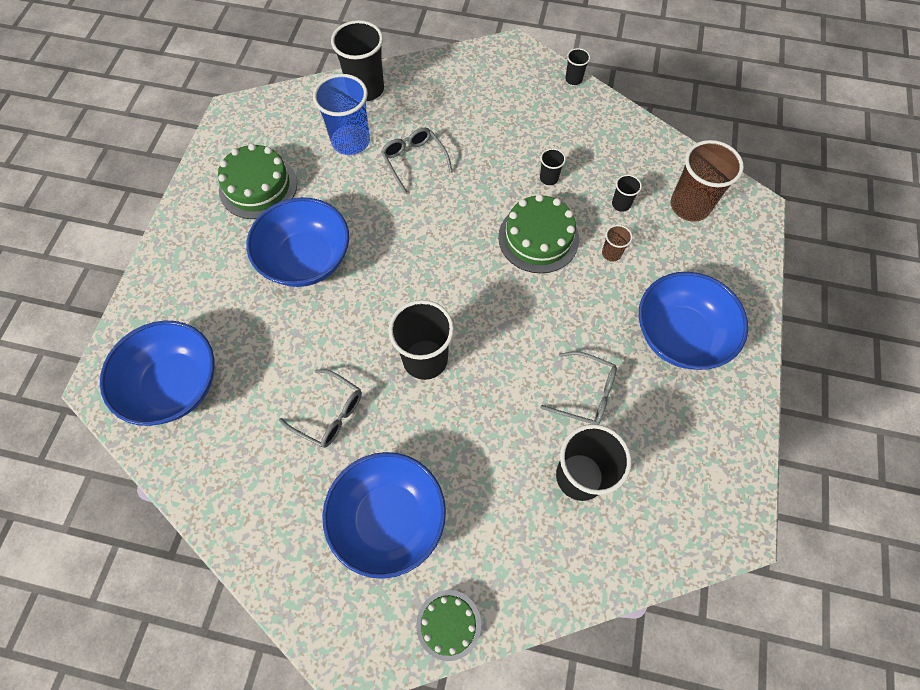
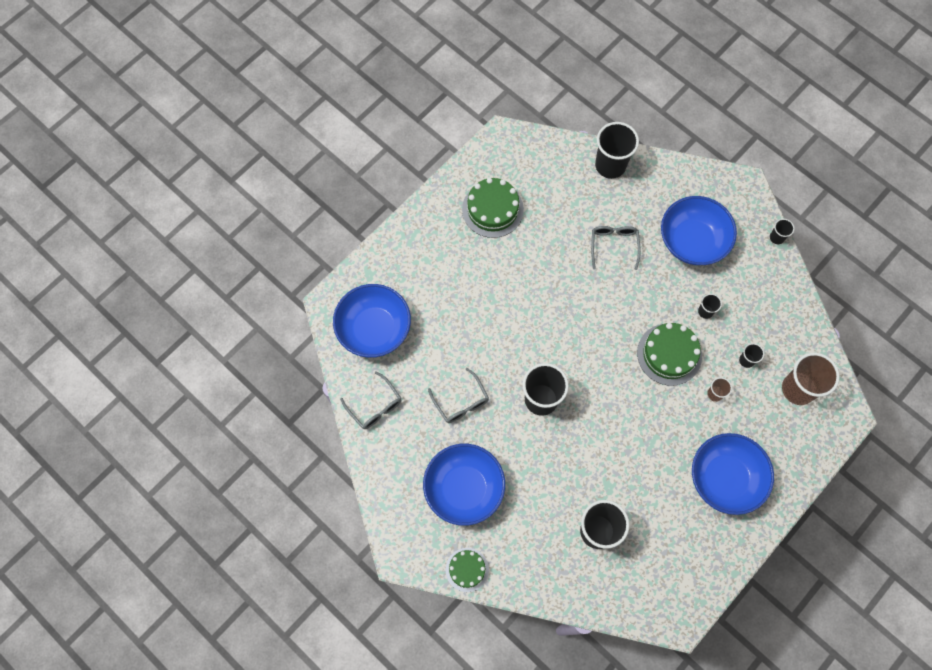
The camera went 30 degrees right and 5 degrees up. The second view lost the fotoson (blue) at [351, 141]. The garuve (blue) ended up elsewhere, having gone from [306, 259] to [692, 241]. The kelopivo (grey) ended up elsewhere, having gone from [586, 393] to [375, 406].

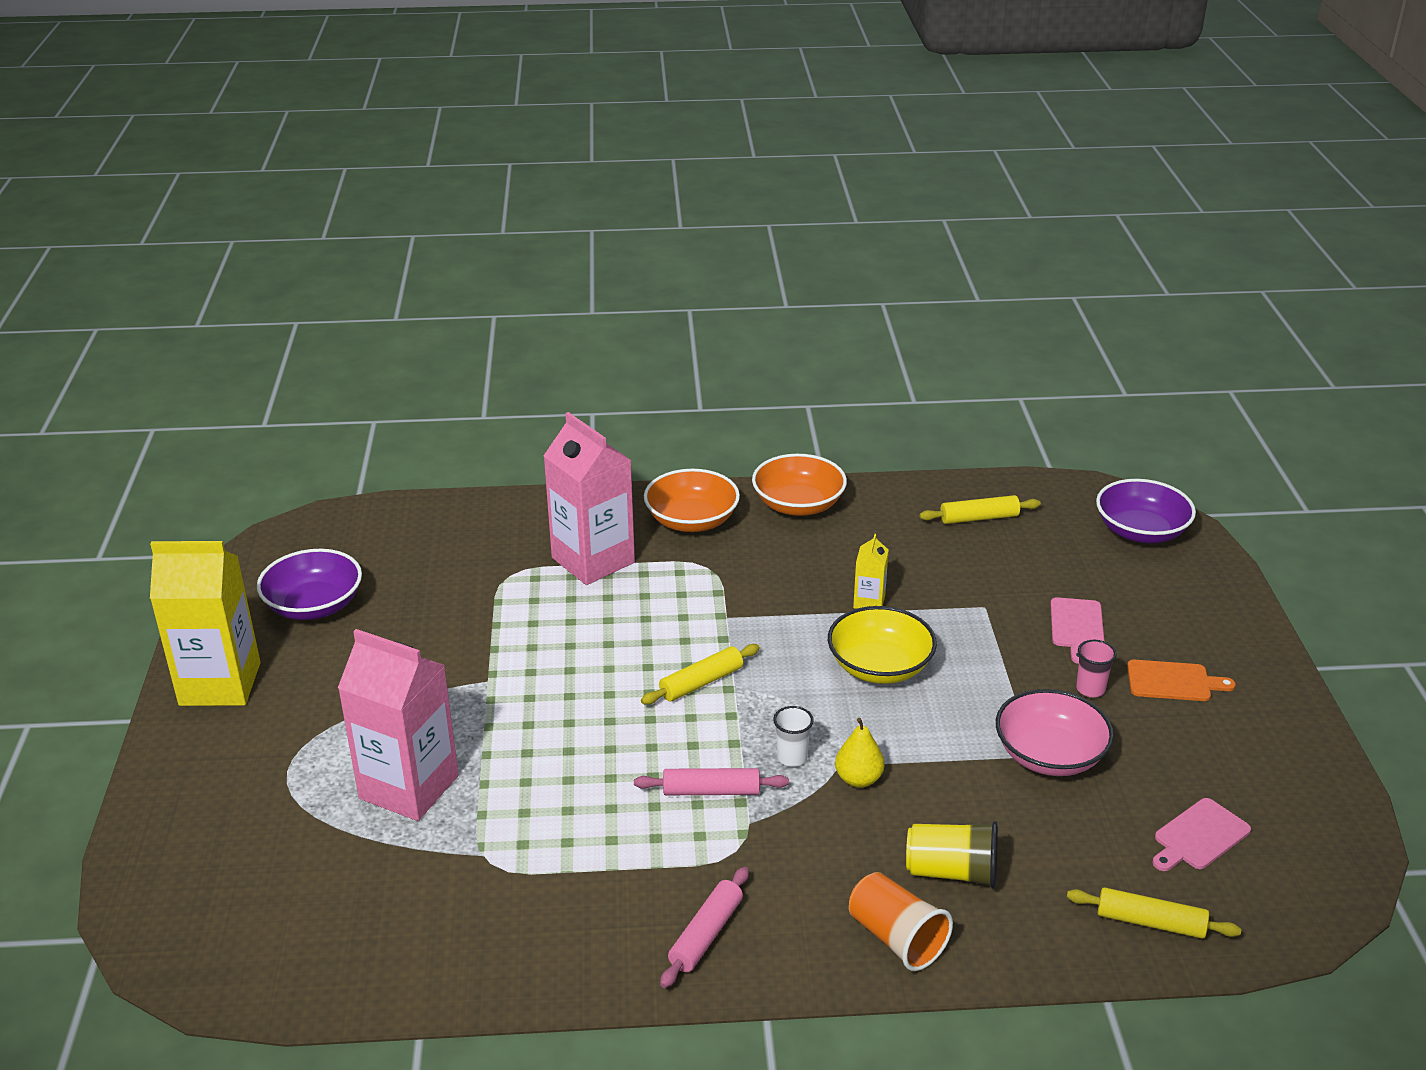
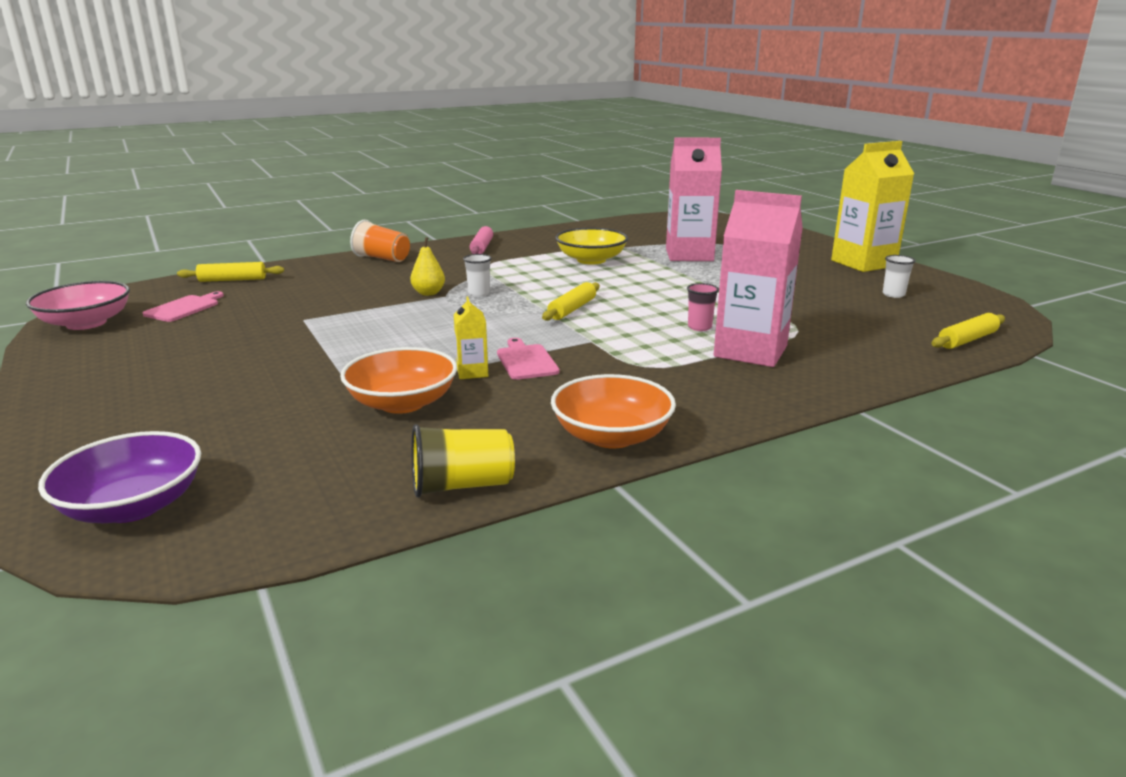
The camera went 155 degrees right and 10 degrees down. The second view lost the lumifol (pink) at [711, 791]. The second view lost the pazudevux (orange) at [1173, 681]. The garuve (orange) ended up elsewhere, having gone from [692, 520] to [402, 403]. The garuve (yellow) ended up elsewhere, having gone from [879, 666] to [591, 260]. The fotoson (yellow) ended up elsewhere, having gone from [952, 872] to [462, 485]. The lumifol (yellow) ended up elsewhere, having gone from [979, 518] to [967, 340]. The garuve (pink) ended up elsewhere, having gone from [1049, 755] to [86, 323]. The pazudevux (pink) ended up elsewhere, having gone from [1077, 627] to [526, 361]. The fotoson (pink) ended up elsewhere, having gone from [1090, 689] to [699, 327]. Where the garuve (purple) stood at [314, 605], the fotoson (white) came to stand at [893, 294].

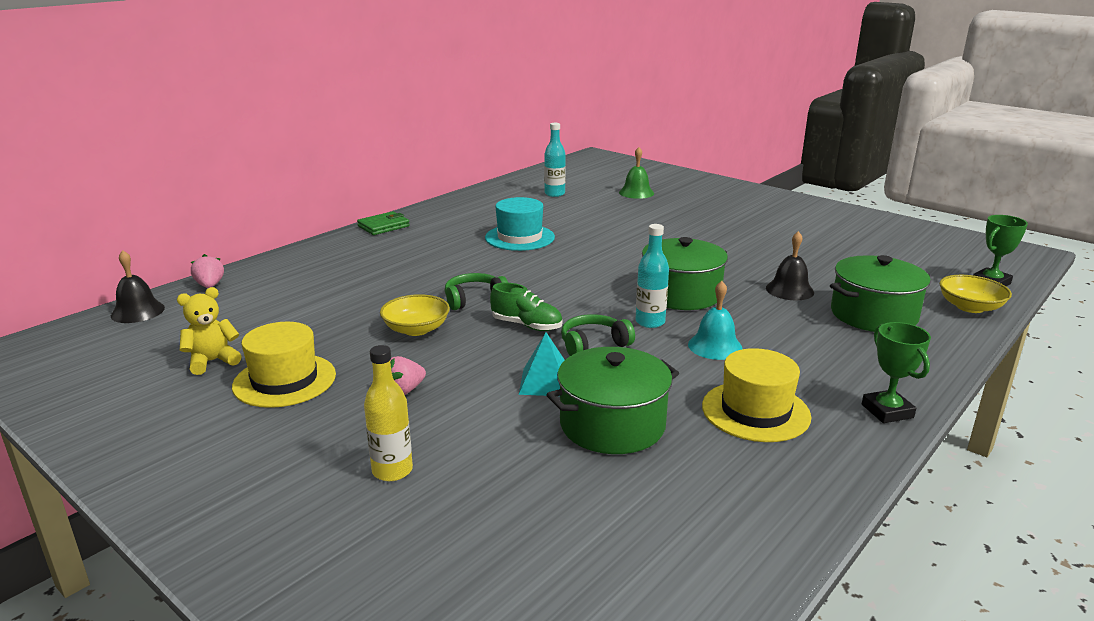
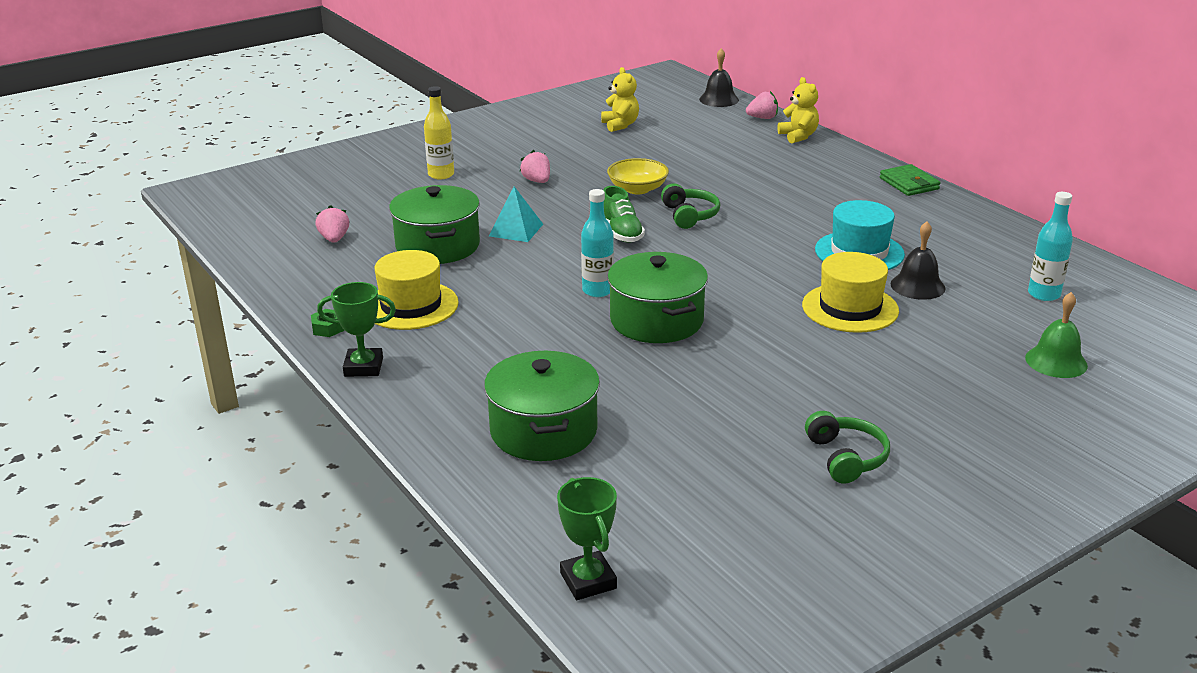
The camera went 105 degrees right and 5 degrees up. The second view lost the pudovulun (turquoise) at [715, 346]. The second view lost the garuve (yellow) at [970, 307]. The second view gained the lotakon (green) at [328, 328]. The second view gained the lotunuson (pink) at [334, 239]. The second view gained the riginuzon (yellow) at [798, 136]. The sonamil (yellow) ended up elsewhere, having gone from [284, 380] to [850, 308]. The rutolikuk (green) ended up elsewhere, having gone from [593, 345] to [846, 457]. The pudovulun (black) ended up elsewhere, having gone from [789, 290] to [917, 286]. The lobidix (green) at [526, 325] ended up facing another way, 60 degrees counterclockwise from before.

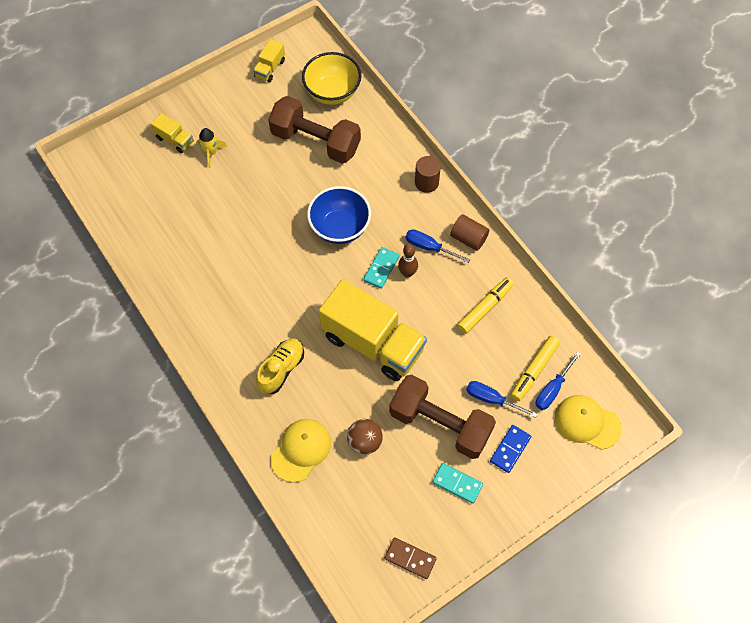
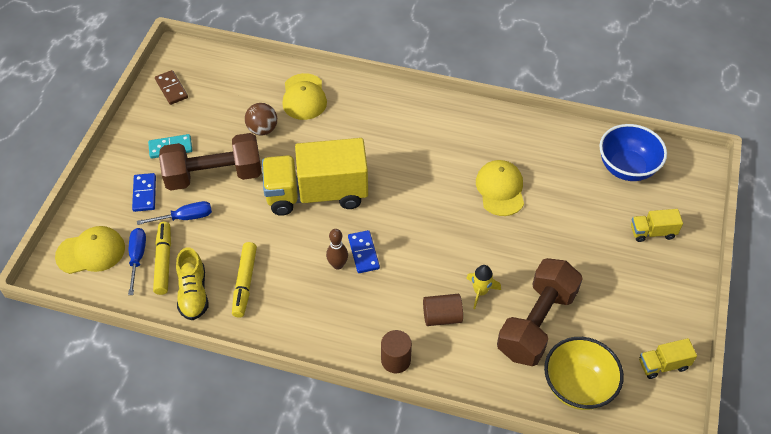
The camera went 140 degrees right and 10 degrees down. The second view lost the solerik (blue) at [429, 247]. The second view gained the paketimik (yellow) at [500, 189]. The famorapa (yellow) ended up elsewhere, having gone from [211, 153] to [480, 292]. The lobidix (yellow) ended up elsewhere, having gone from [281, 369] to [193, 293]. The garuve (blue) ended up elsewhere, having gone from [340, 228] to [626, 168]. The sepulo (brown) ended up elsewhere, having gone from [468, 238] to [442, 316]. What was the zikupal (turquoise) at [381, 268] turned into the zikupal (blue) at [363, 253]. The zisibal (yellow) at [270, 68] ended up facing another way, 90 degrees counterclockwise from before. The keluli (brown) at [316, 141] ended up facing another way, 45 degrees counterclockwise from before. The zikupal (brown) at [410, 558] ended up facing another way, 75 degrees clockwise from before.

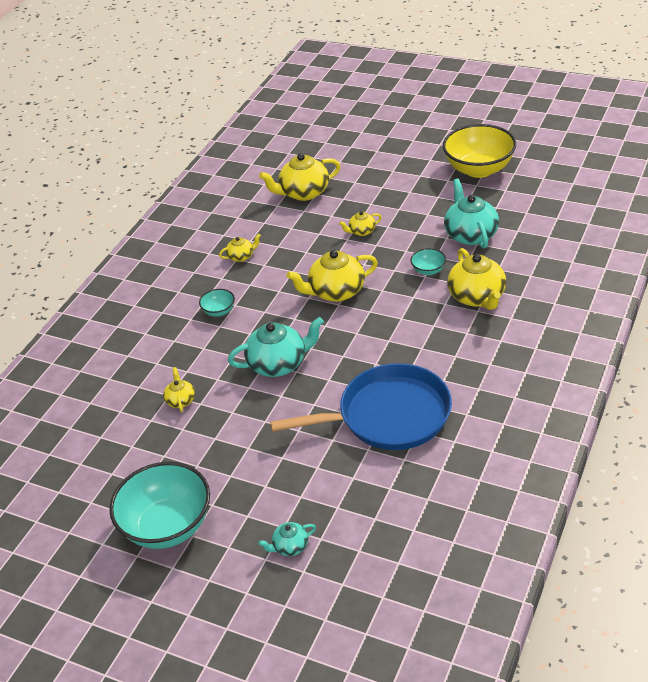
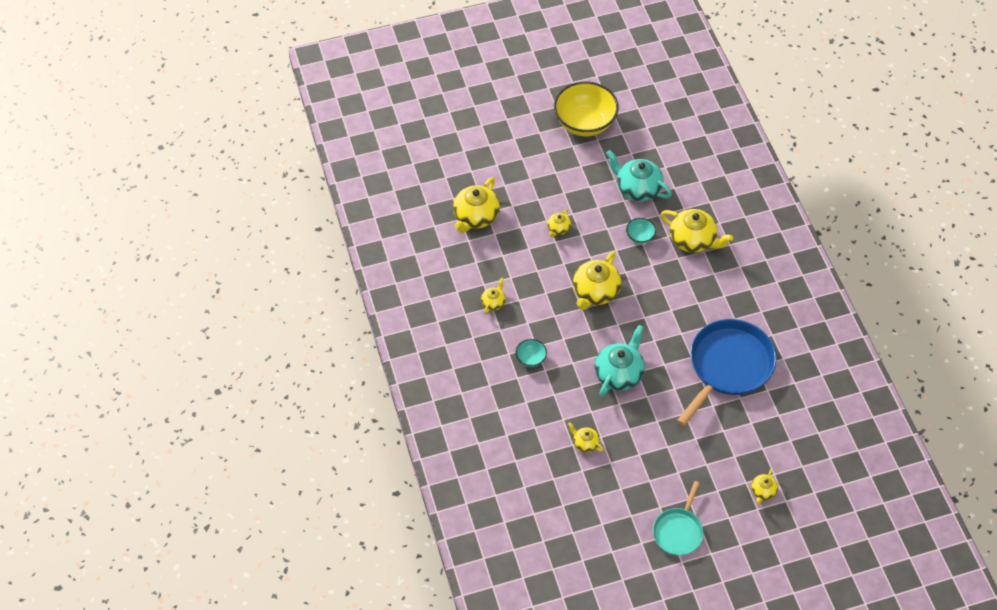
The camera went 45 degrees left and 15 degrees up. Where the garuve (turquoise) stood at [167, 526], the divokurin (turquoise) came to stand at [678, 531]. What was the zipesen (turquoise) at [290, 546] turned into the zipesen (yellow) at [762, 491].

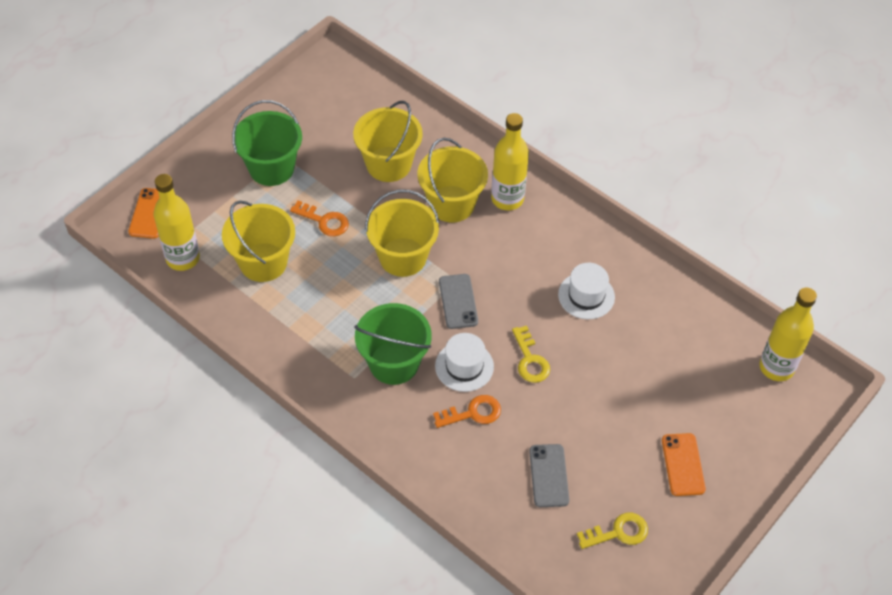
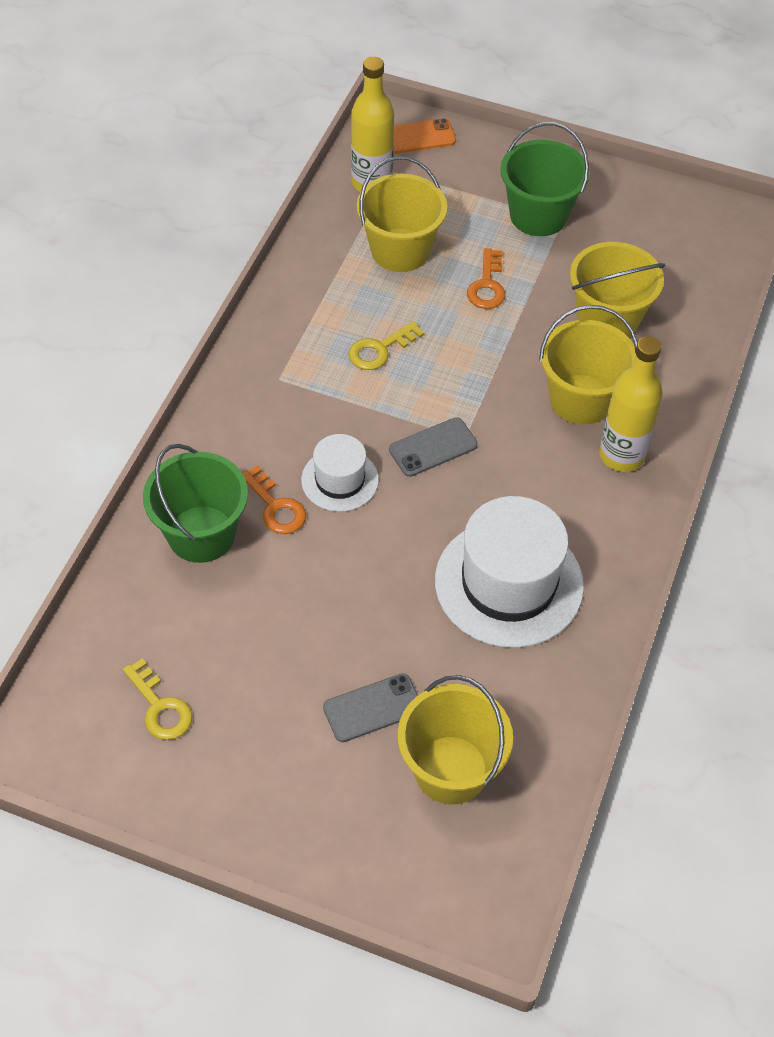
The camera went 70 degrees right and 0 degrees up. The second view lost the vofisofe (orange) at [683, 464]. The second view lost the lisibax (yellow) at [776, 367]. The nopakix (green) ended up elsewhere, having gone from [394, 363] to [201, 534]. The nopakix (yellow) ended up elsewhere, having gone from [403, 257] to [451, 769]. The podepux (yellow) ended up elsewhere, having gone from [530, 360] to [379, 350]. The vofisofe (grey) ended up elsewhere, having gone from [549, 475] to [373, 708]. The size of the sonamil (white) at [586, 295] changed by a factor of 1.84.

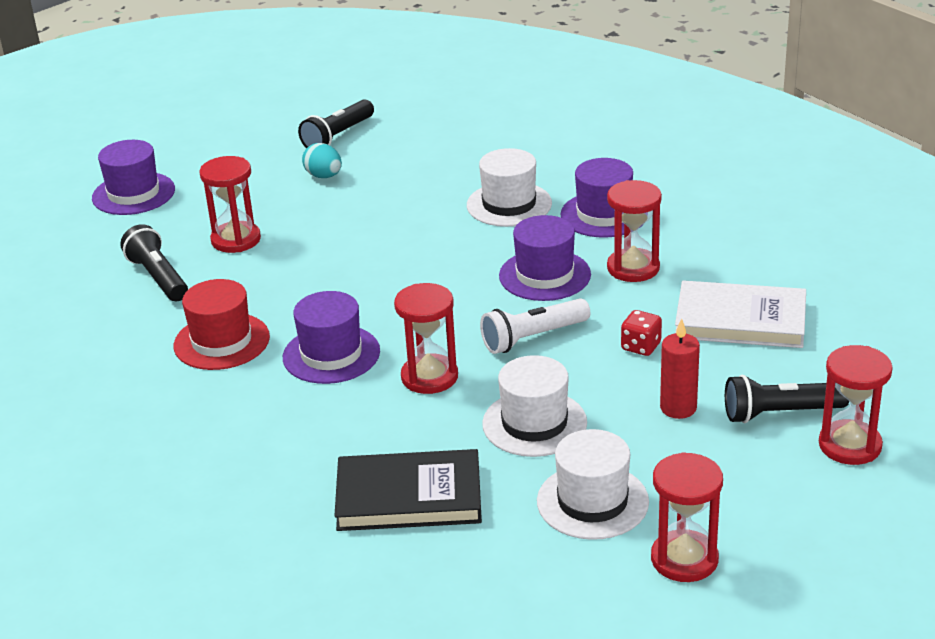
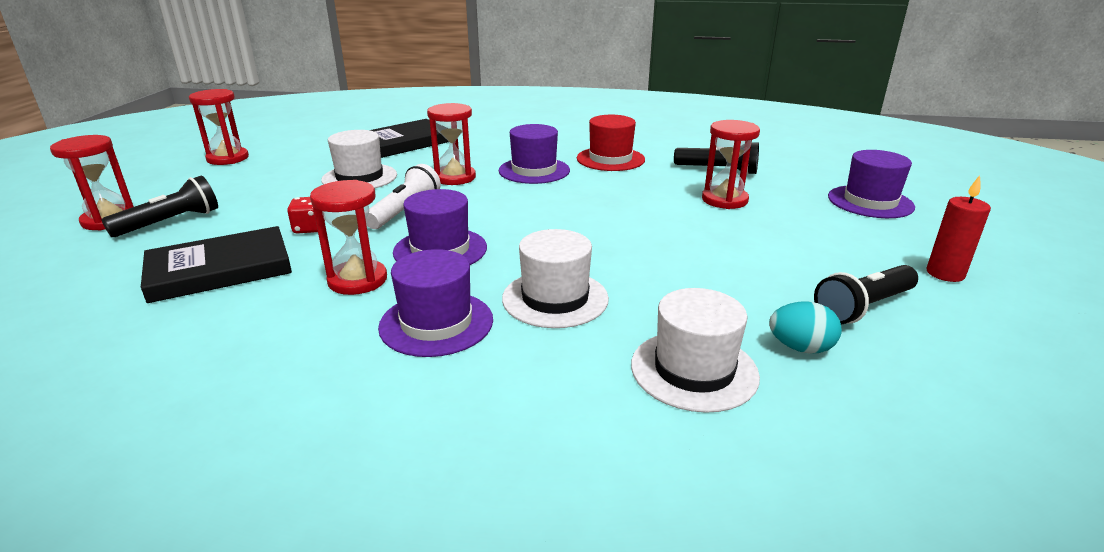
The camera went 140 degrees right and 5 degrees down. The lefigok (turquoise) ended up elsewhere, having gone from [324, 176] to [800, 348]. The sonamil (white) ended up elsewhere, having gone from [592, 501] to [694, 370]. The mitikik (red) ended up elsewhere, having gone from [678, 408] to [945, 274]. What was the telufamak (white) at [740, 320] turned into the telufamak (black) at [220, 269]. The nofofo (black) at [338, 136] ended up facing another way, 120 degrees counterclockwise from before.

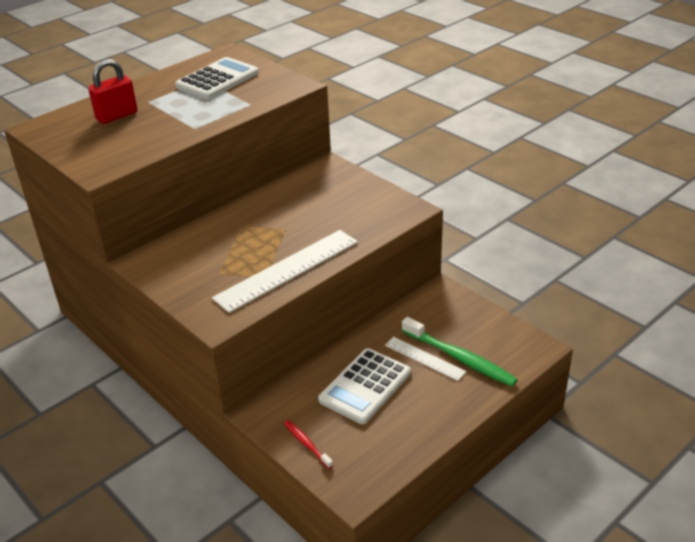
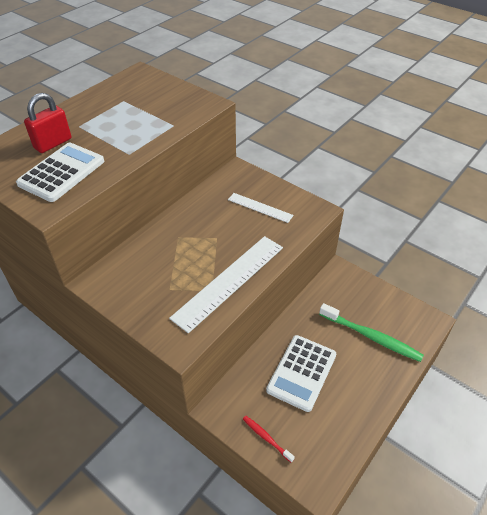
The camera went 10 degrees left and 10 degrees up. The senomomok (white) ended up elsewhere, having gone from [217, 80] to [62, 172]. The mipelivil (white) ended up elsewhere, having gone from [424, 358] to [260, 207].

